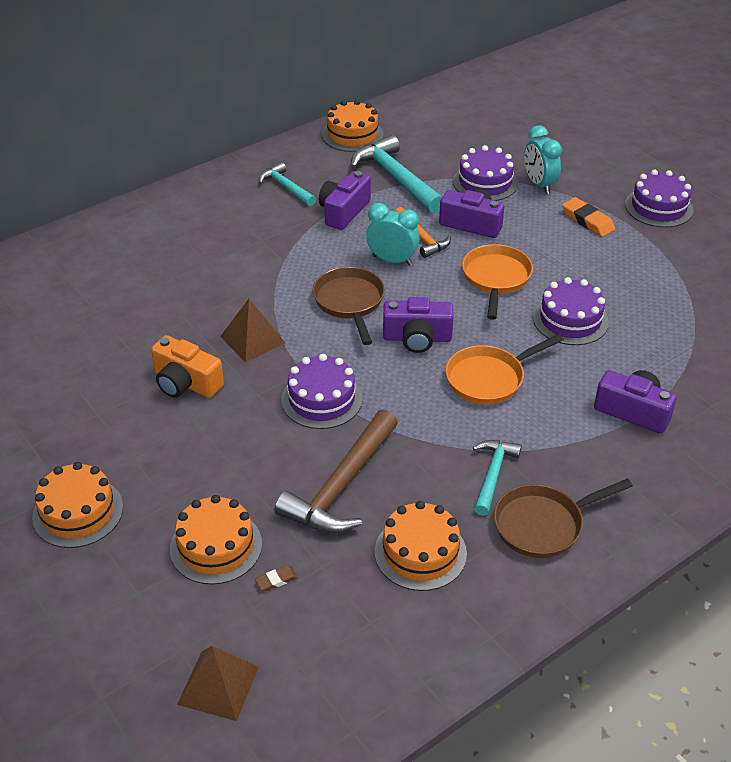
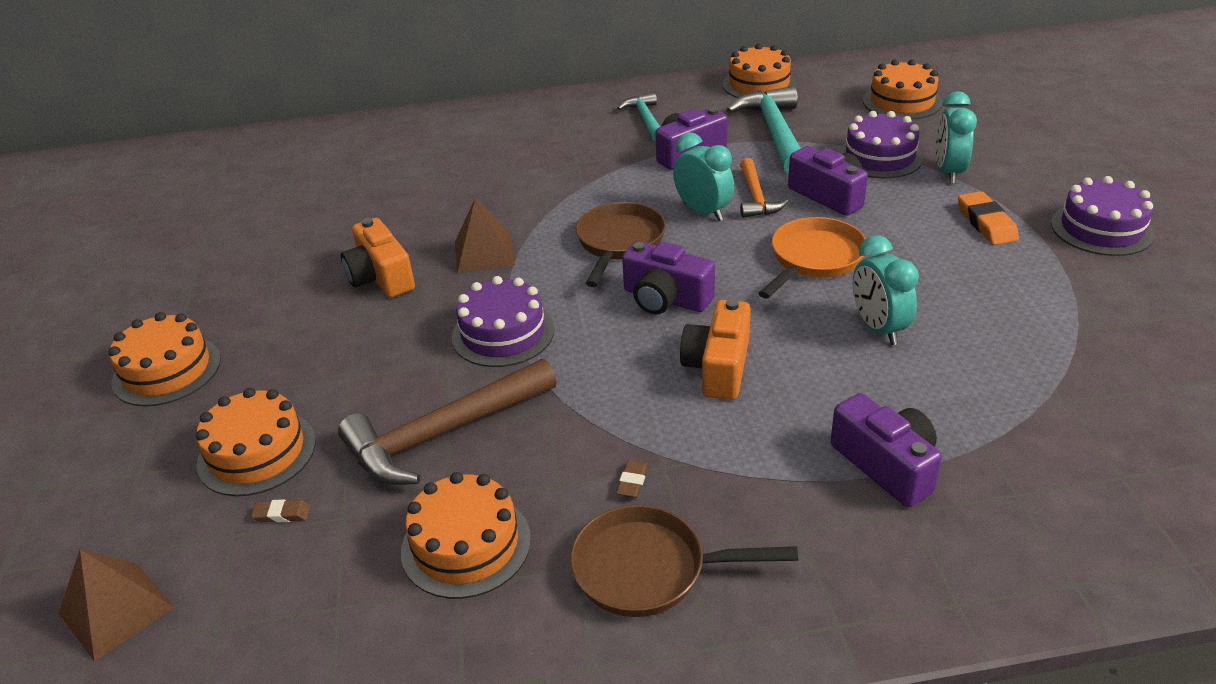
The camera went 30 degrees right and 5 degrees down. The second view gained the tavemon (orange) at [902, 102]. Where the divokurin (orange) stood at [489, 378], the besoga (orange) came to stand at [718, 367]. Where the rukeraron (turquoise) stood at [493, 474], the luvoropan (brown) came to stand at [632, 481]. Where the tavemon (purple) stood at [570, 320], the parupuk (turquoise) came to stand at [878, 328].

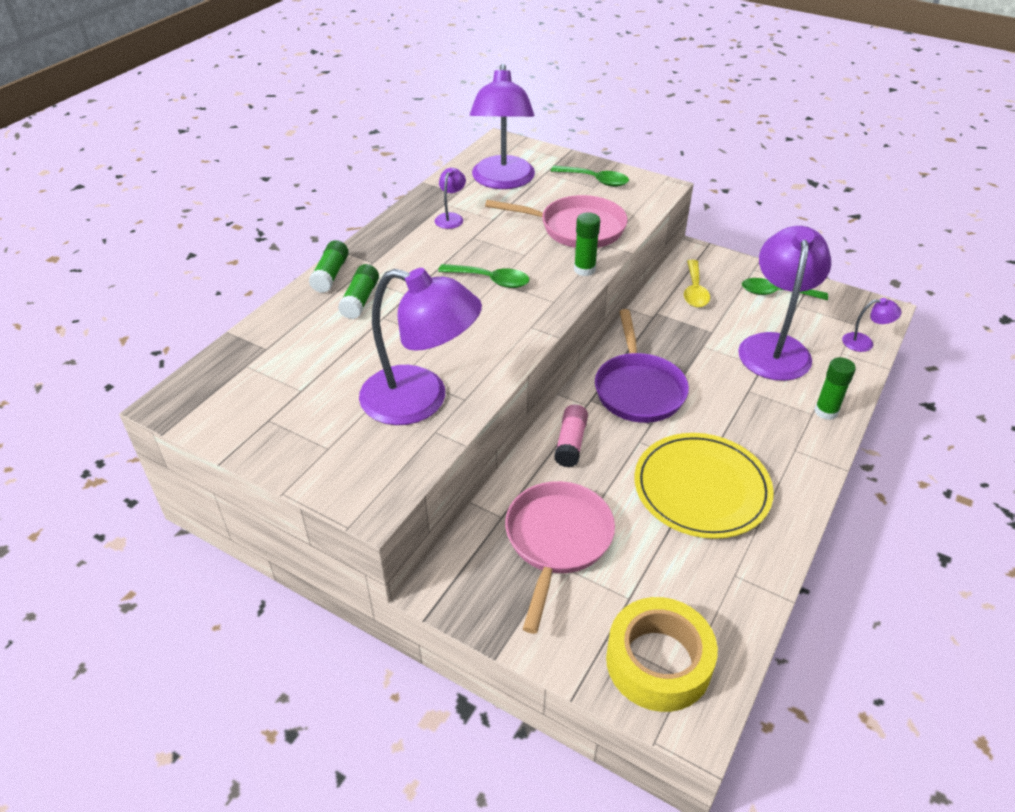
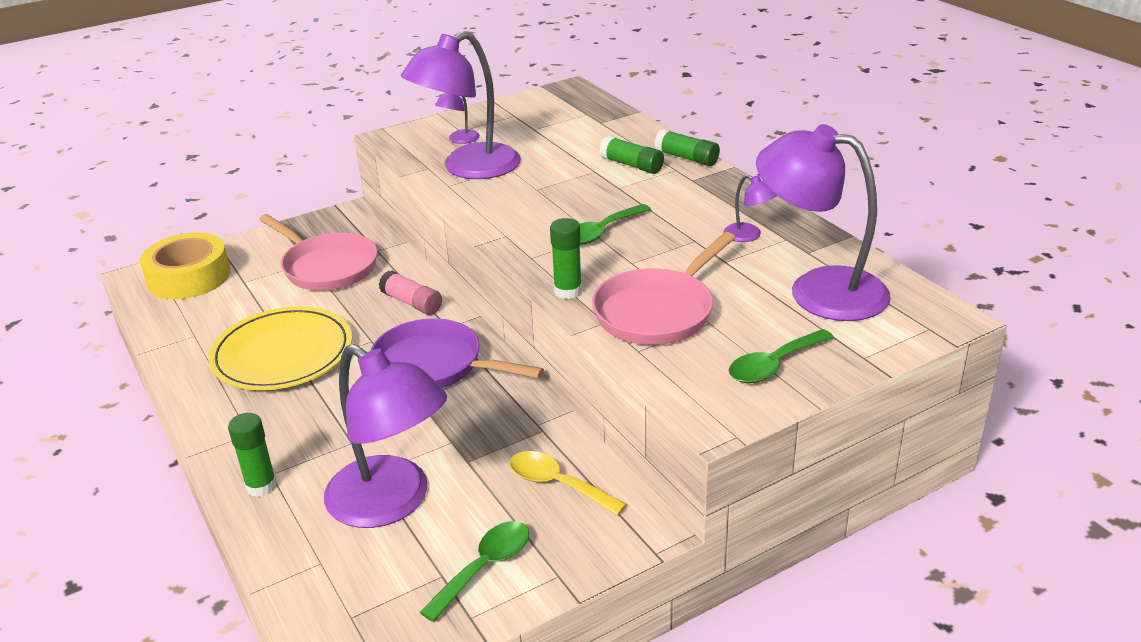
The camera went 120 degrees right and 10 degrees down. The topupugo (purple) ended up elsewhere, having gone from [864, 343] to [459, 140].

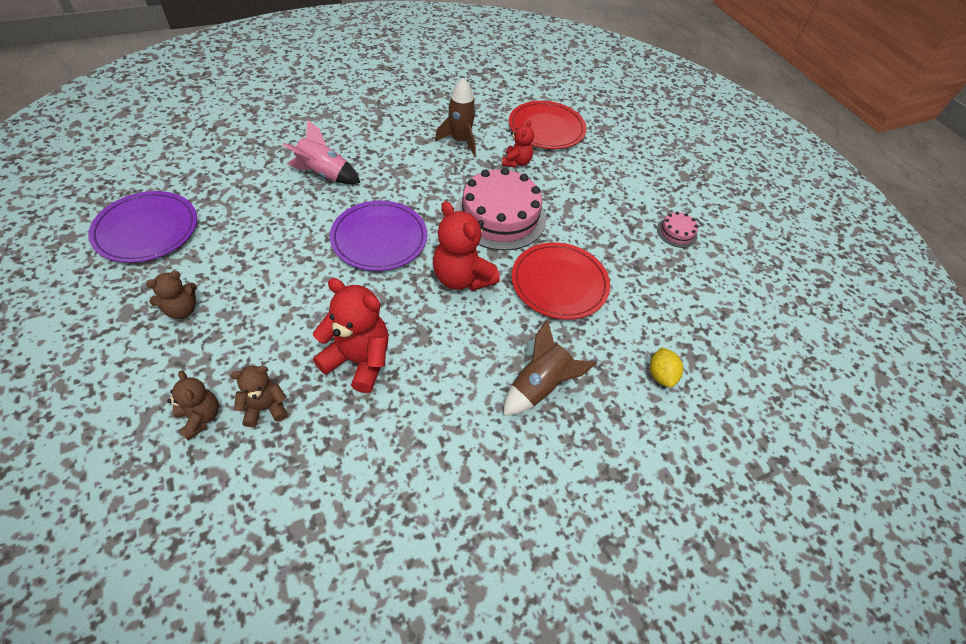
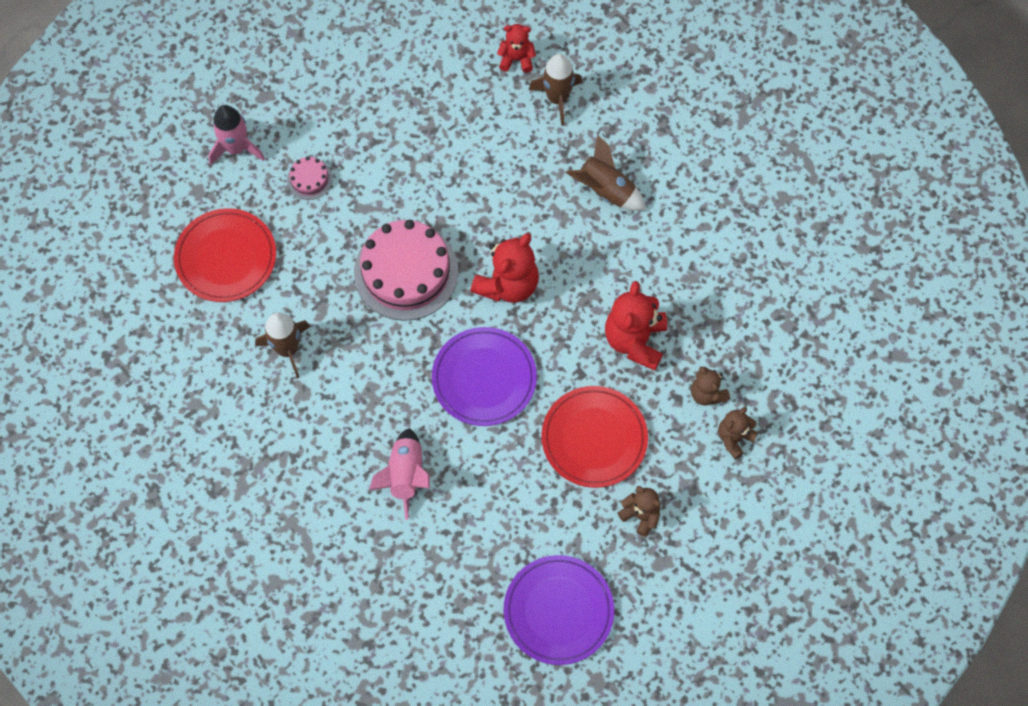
The camera went 100 degrees left and 15 degrees up. The second view gained the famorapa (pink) at [236, 148]. The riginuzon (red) ended up elsewhere, having gone from [516, 162] to [516, 59]. The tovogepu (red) ended up elsewhere, having gone from [559, 283] to [594, 438]. The tavemon (pink) ended up elsewhere, having gone from [677, 232] to [309, 179]. Where the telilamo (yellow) stood at [661, 375], the famorapa (brown) came to stand at [557, 98].

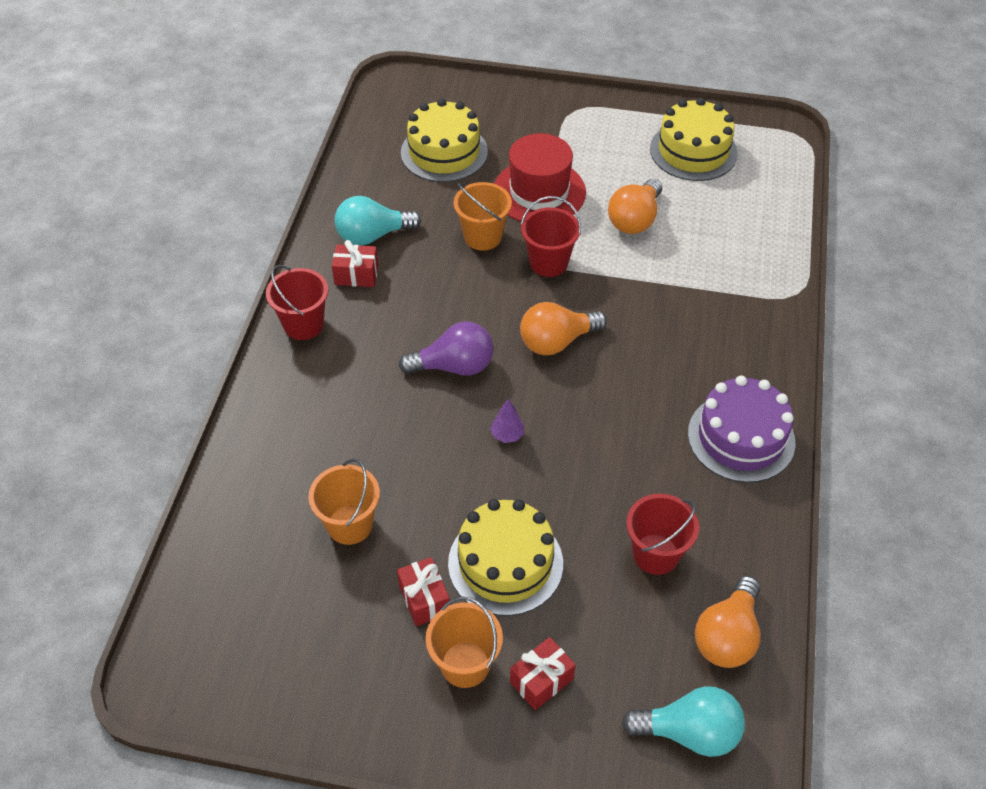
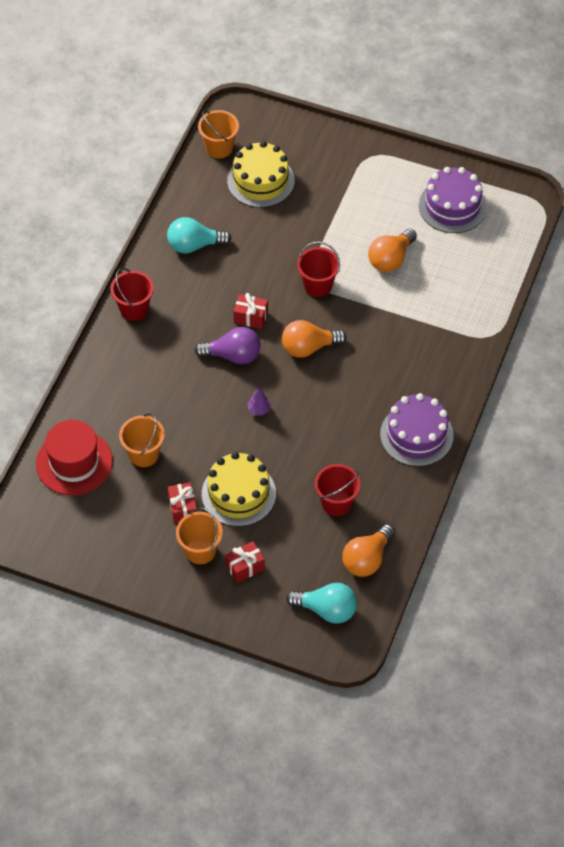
The camera went 10 degrees right and 5 degrees up. The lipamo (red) ended up elsewhere, having gone from [356, 275] to [251, 317]. The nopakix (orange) ended up elsewhere, having gone from [482, 237] to [219, 148]. The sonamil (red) ended up elsewhere, having gone from [539, 192] to [74, 462]. What was the tavemon (yellow) at [693, 151] turned into the tavemon (purple) at [452, 206].

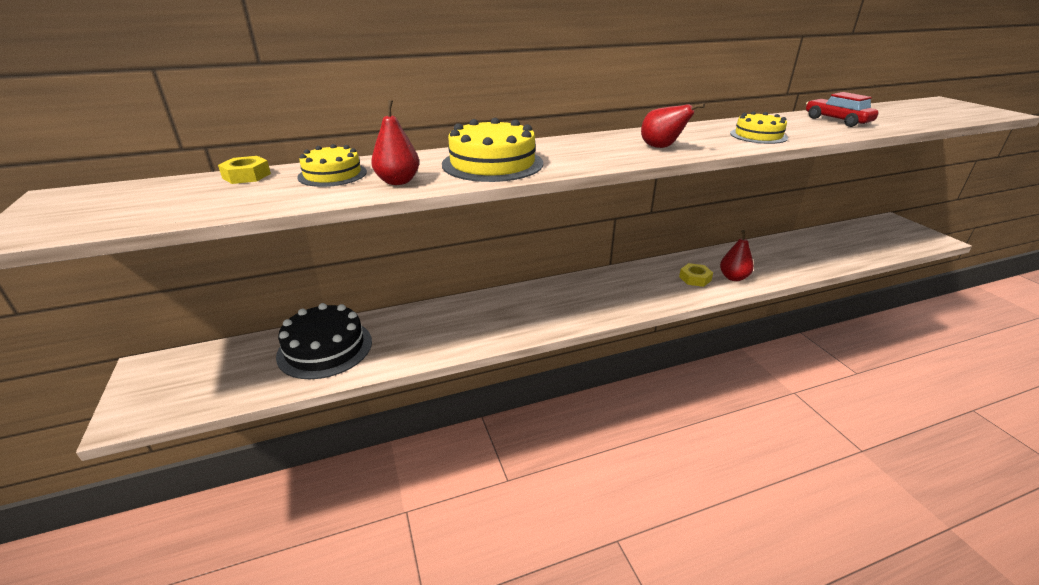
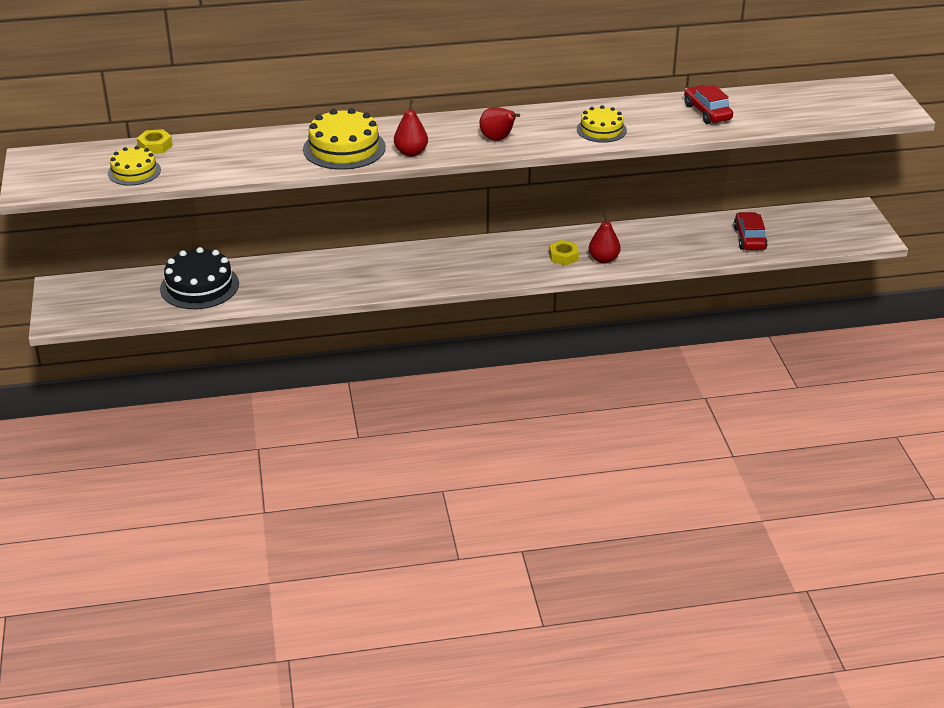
The camera went 10 degrees right and 5 degrees up. The second view gained the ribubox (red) at [749, 238]. The tavemon (yellow) ended up elsewhere, having gone from [332, 174] to [134, 171]. The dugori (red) ended up elsewhere, having gone from [398, 181] to [411, 153].

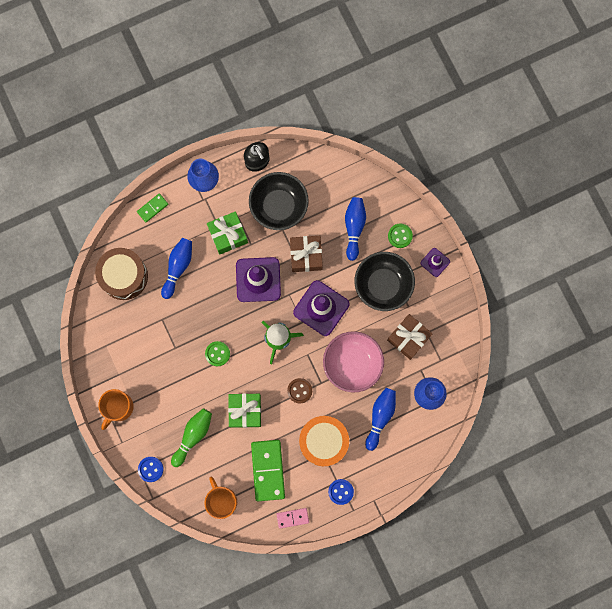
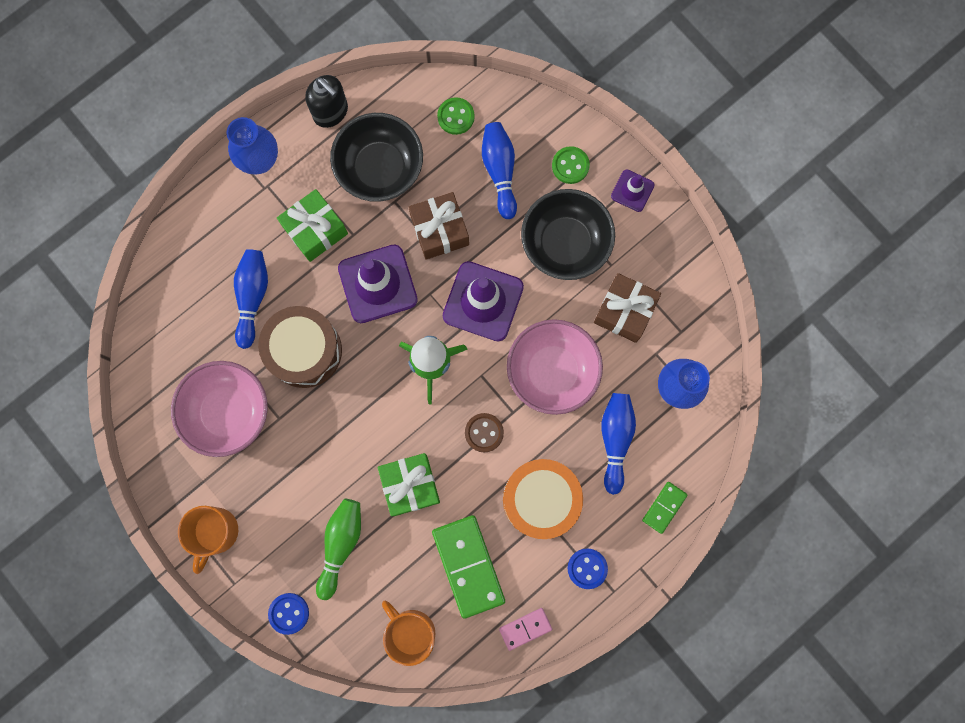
The camera went 15 degrees left and 0 degrees up. The second view gained the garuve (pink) at [228, 412]. The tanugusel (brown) ended up elsewhere, having gone from [124, 276] to [304, 351]. The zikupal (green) ended up elsewhere, having gone from [152, 208] to [664, 507]. The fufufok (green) ended up elsewhere, having gone from [217, 354] to [456, 117].

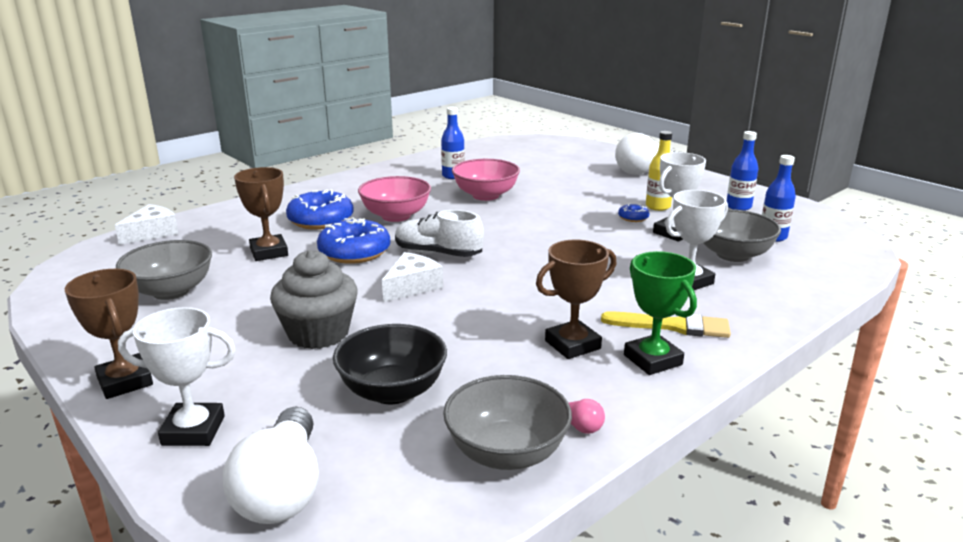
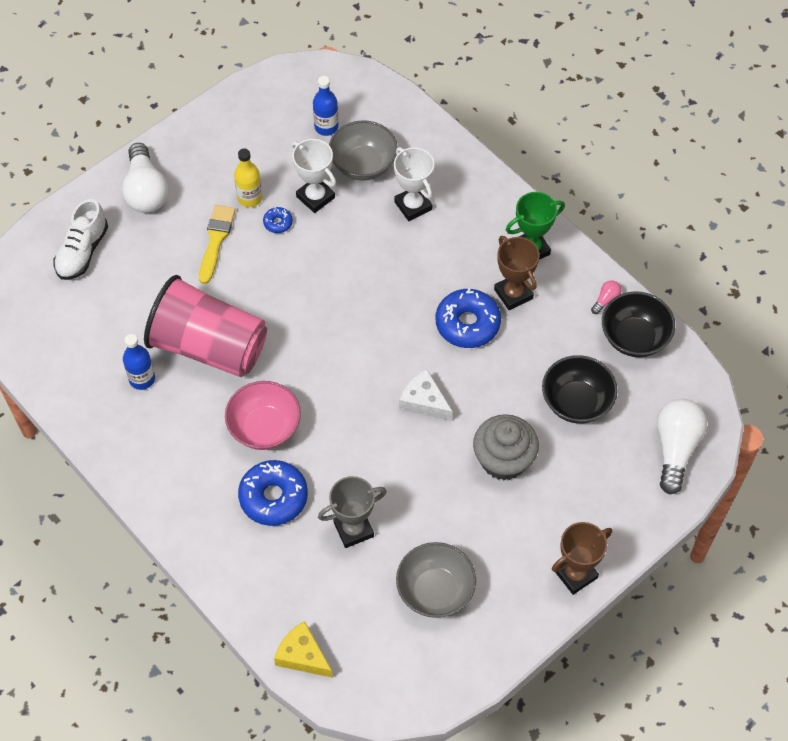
The camera went 90 degrees left and 35 degrees up. The second view lost the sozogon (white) at [193, 430]. The second view lost the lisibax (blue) at [738, 207]. The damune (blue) ended up elsewhere, having gone from [354, 252] to [467, 324]. The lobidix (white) ended up elsewhere, having gone from [438, 253] to [82, 251]. The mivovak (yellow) ended up elsewhere, having gone from [672, 326] to [216, 240]. Where the garuve (pink) stood at [485, 195], the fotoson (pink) came to stand at [209, 346]. What was the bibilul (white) at [152, 233] turned into the bibilul (yellow) at [302, 655]. What was the sozogon (brown) at [269, 252] turned into the sozogon (grey) at [353, 529]. What was the garuve (grey) at [506, 452] turned into the garuve (black) at [634, 337]. The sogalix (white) at [282, 489] ended up facing another way, 75 degrees counterclockwise from before.

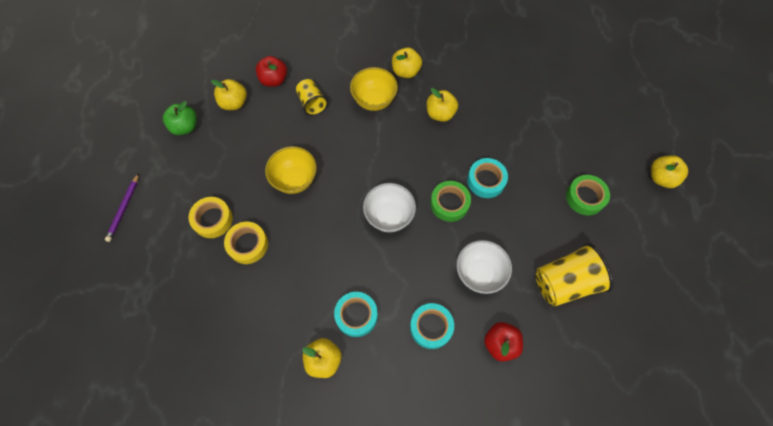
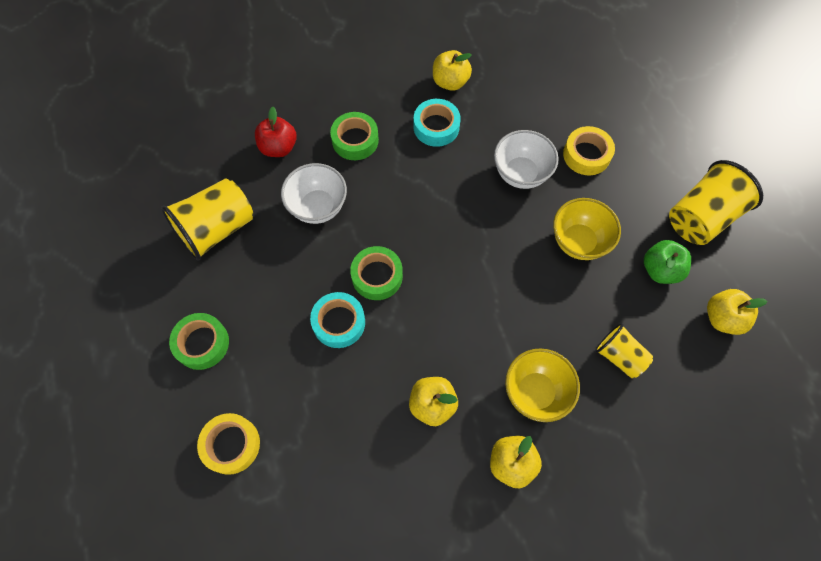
The camera went 160 degrees right and 0 degrees up. The second view lost the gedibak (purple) at [124, 209]. The second view lost the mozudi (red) at [274, 80]. The second view lost the mozudi (yellow) at [661, 178]. The second view gained the fotoson (yellow) at [701, 217]. The mozudi (green) ended up elsewhere, having gone from [185, 127] to [660, 270]. The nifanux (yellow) ended up elsewhere, having gone from [212, 219] to [231, 445]. The garuve (white) ended up elsewhere, having gone from [389, 216] to [521, 174]. What was the nifanux (turquoise) at [431, 327] turned into the nifanux (green) at [355, 140].

